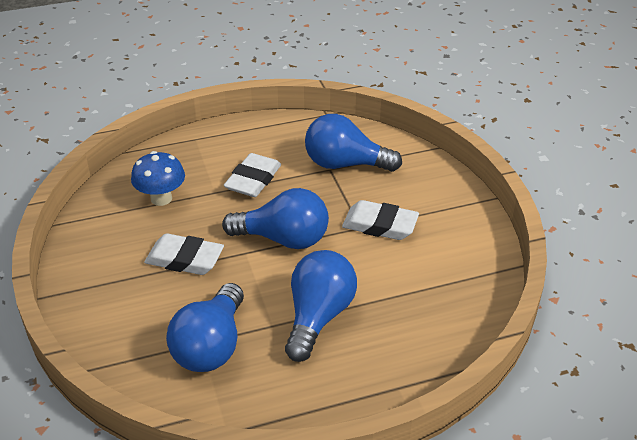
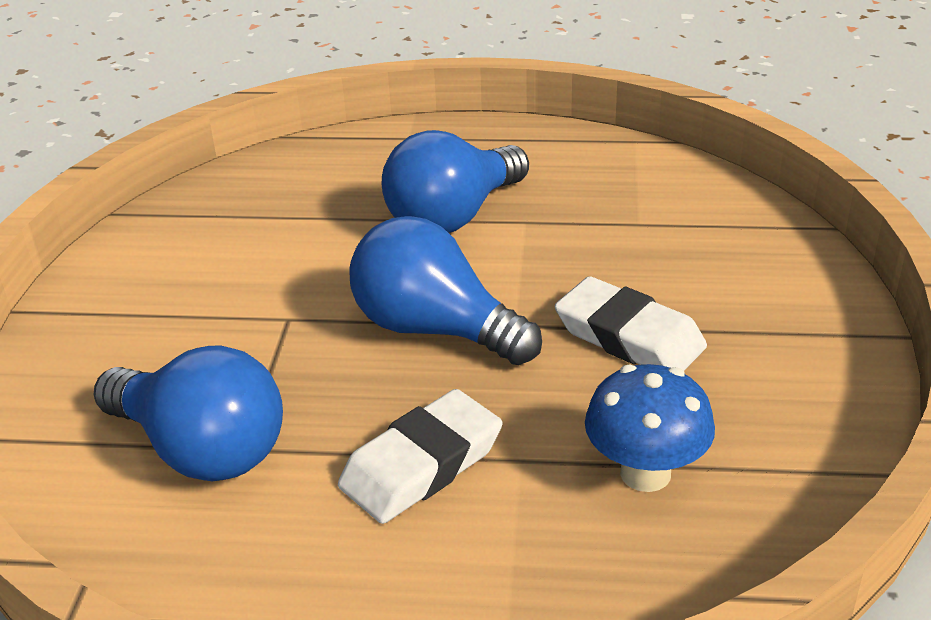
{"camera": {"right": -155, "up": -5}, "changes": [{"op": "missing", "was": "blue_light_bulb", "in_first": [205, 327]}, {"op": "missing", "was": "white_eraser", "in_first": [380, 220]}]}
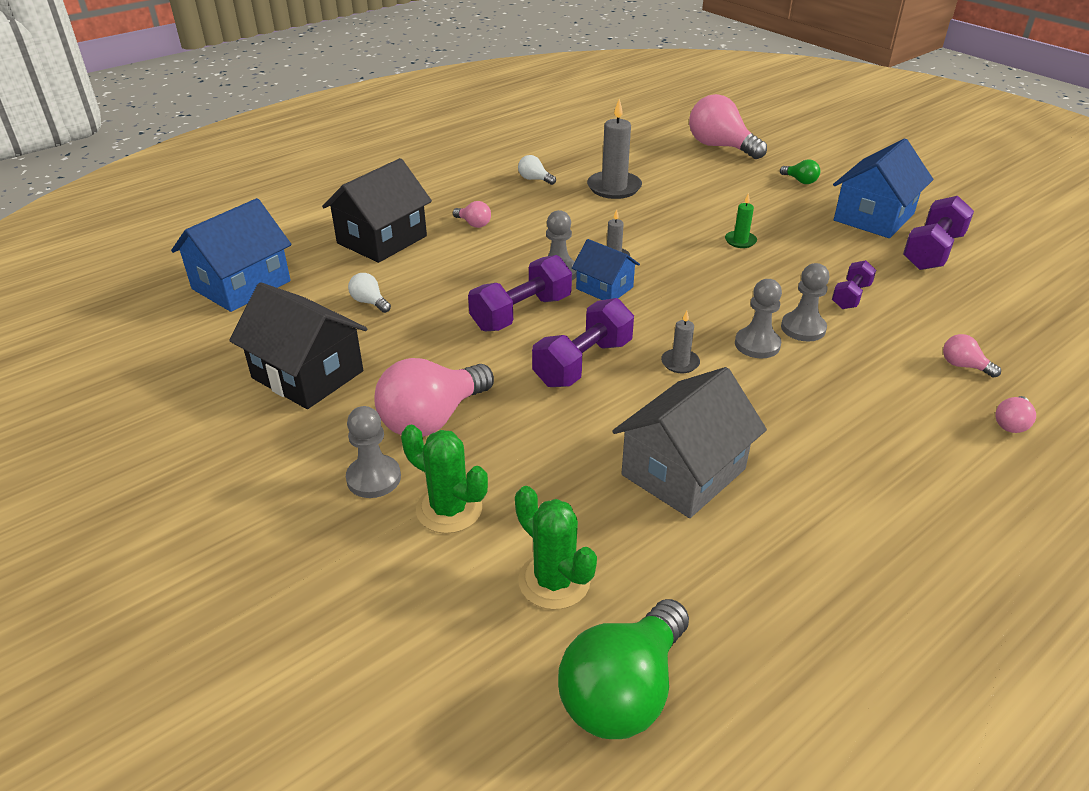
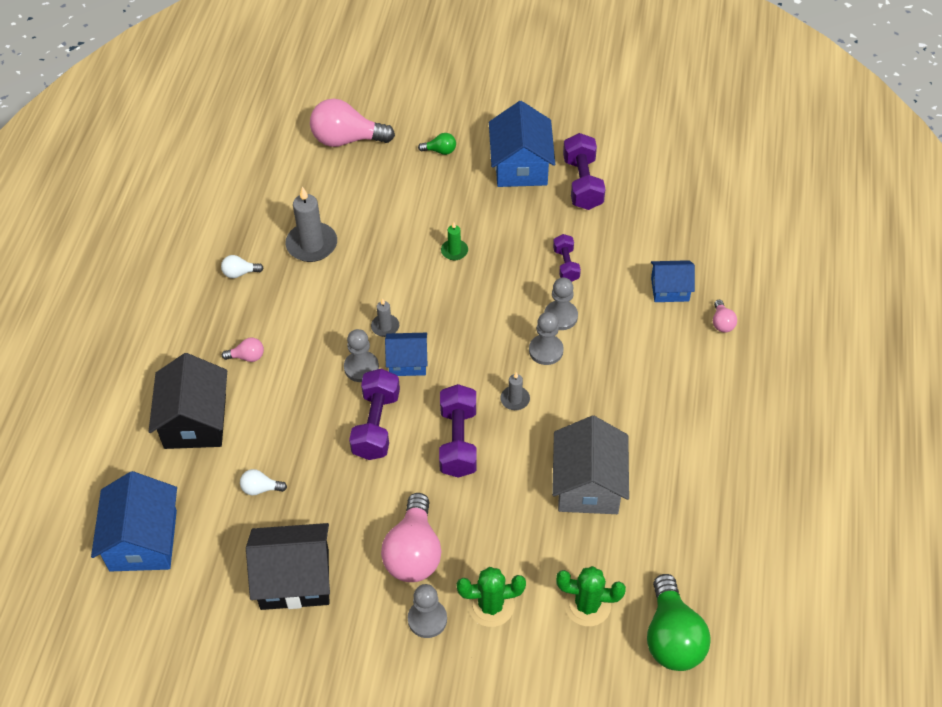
{"camera": {"right": -40, "up": 15}, "changes": [{"op": "exchanged", "was": "pink_light_bulb", "now": "blue_house", "in_first": [972, 356], "in_second": [673, 281]}]}
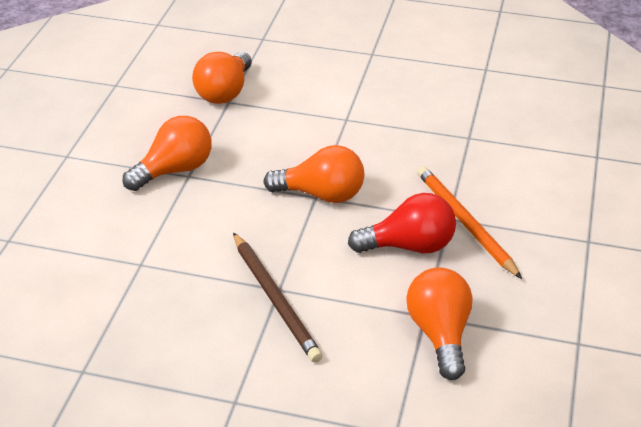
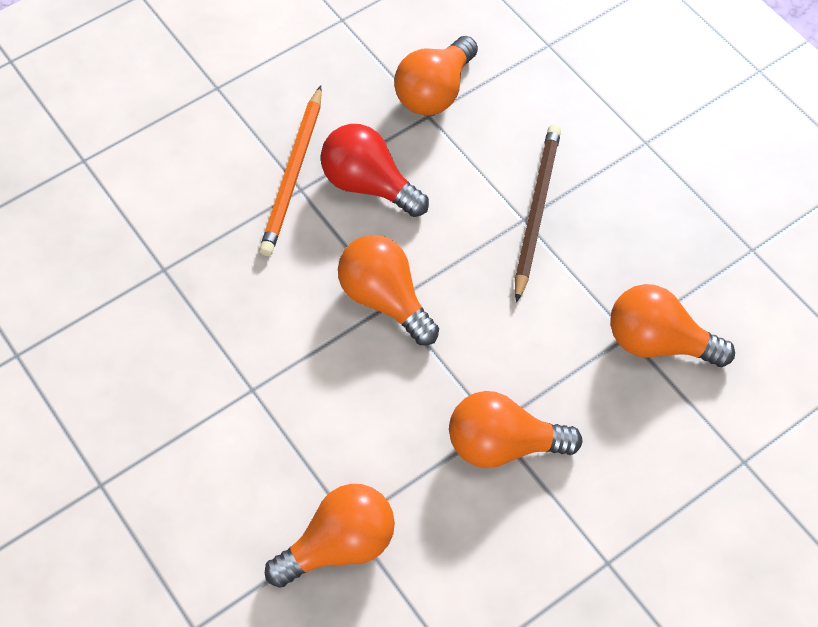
{"camera": {"right": -140, "up": 20}, "changes": [{"op": "appeared", "now": "orange_light_bulb", "in_second": [672, 325]}]}
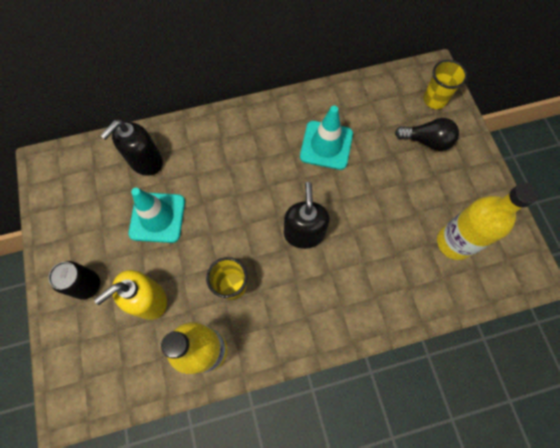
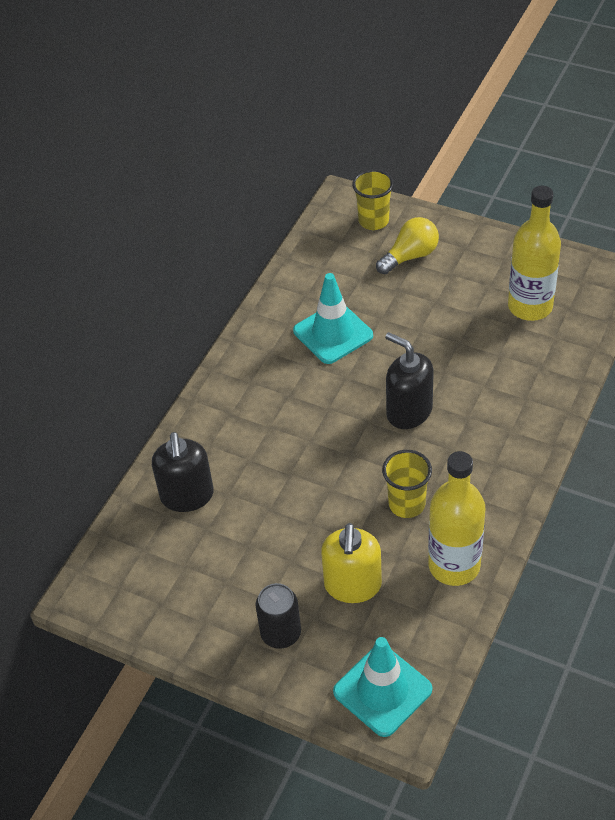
{"camera": {"right": -45, "up": -20}, "changes": [{"op": "relocated", "was": "turquoise_traffic_cone", "in_first": [156, 215], "in_second": [382, 687]}, {"op": "colour", "was": "black_light_bulb", "now": "yellow_light_bulb", "in_first": [427, 134], "in_second": [407, 245]}]}
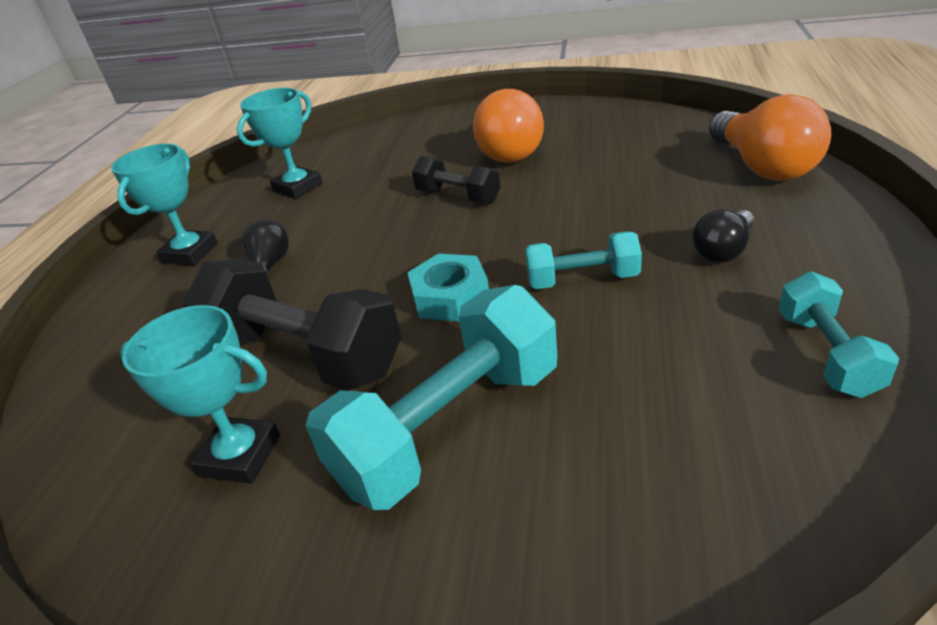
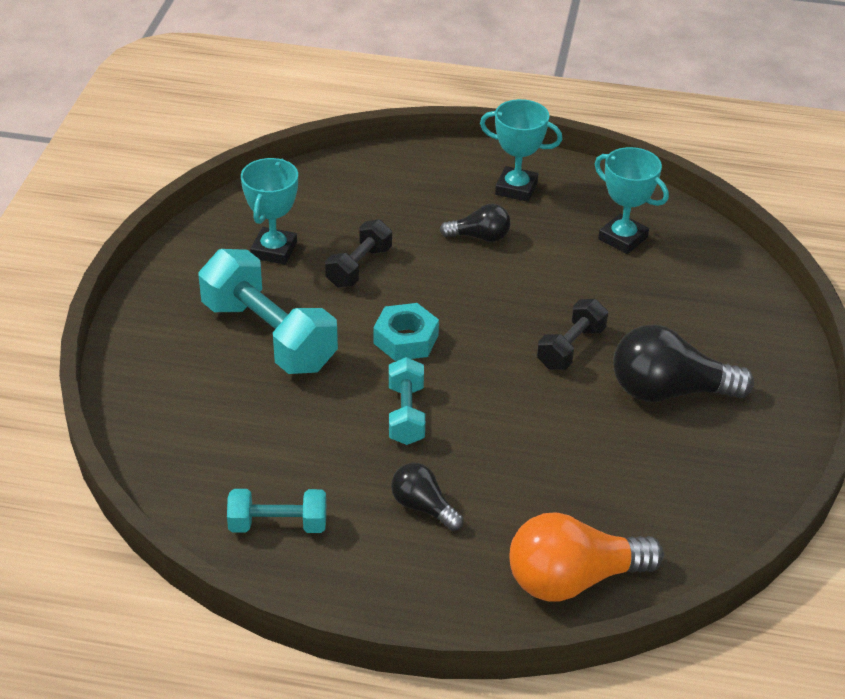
{"camera": {"right": 85, "up": 5}, "changes": [{"op": "colour", "was": "orange_light_bulb", "now": "black_light_bulb", "in_first": [508, 126], "in_second": [683, 363]}, {"op": "size", "was": "black_dumbbell", "in_first": [292, 325], "in_second": [358, 253], "ratio": 0.55}]}
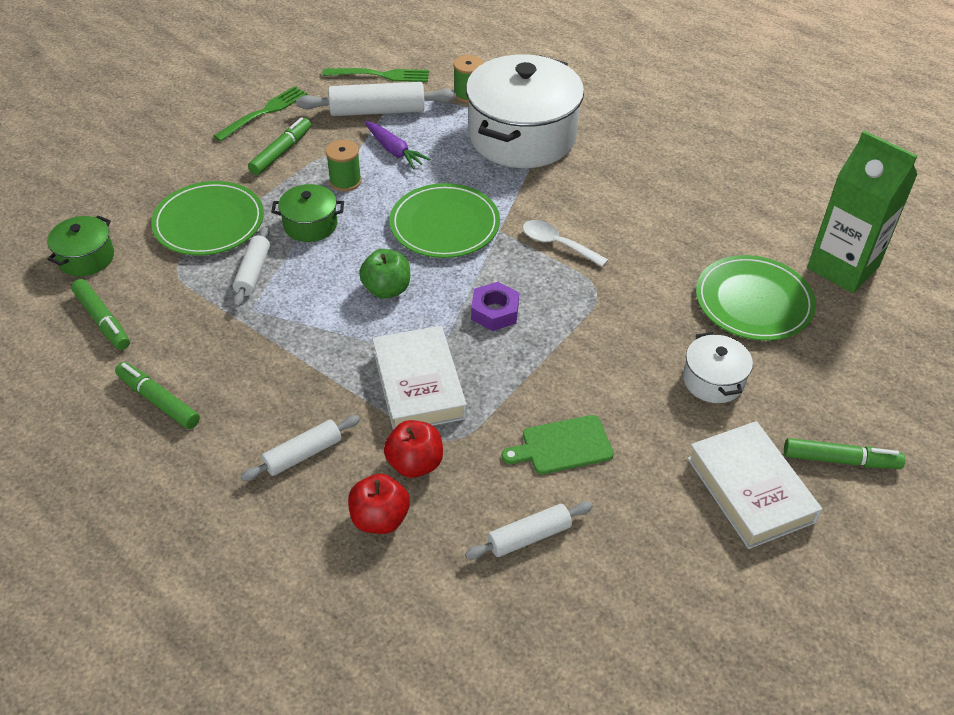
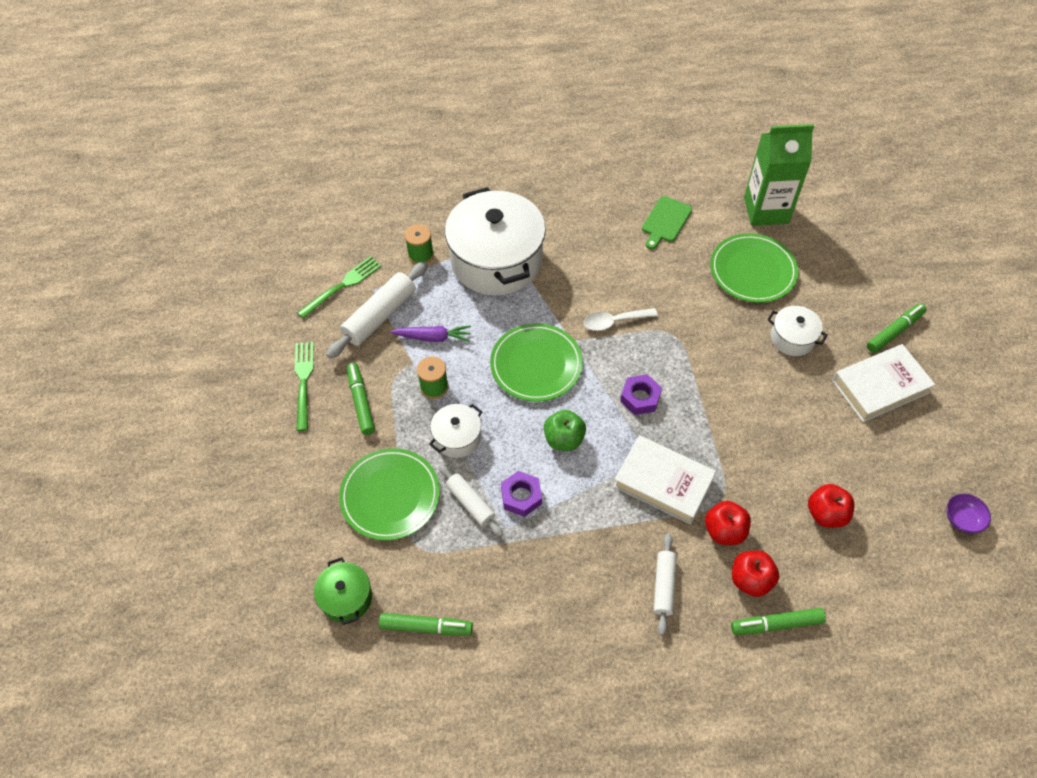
{"camera": {"right": -45, "up": 10}, "changes": [{"op": "appeared", "now": "purple_nut", "in_second": [521, 494]}, {"op": "appeared", "now": "purple_bowl", "in_second": [968, 513]}, {"op": "relocated", "was": "green_marker", "in_first": [157, 395], "in_second": [778, 621]}, {"op": "relocated", "was": "green_cutting_board", "in_first": [558, 444], "in_second": [667, 222]}, {"op": "exchanged", "was": "white_rolling_pin", "now": "red_apple", "in_first": [529, 530], "in_second": [831, 506]}, {"op": "colour", "was": "green_pot", "now": "white_pot", "in_first": [307, 213], "in_second": [455, 431]}, {"op": "spun", "was": "white_book", "in_first": [754, 485], "in_second": [883, 383], "clockwise": -45}]}
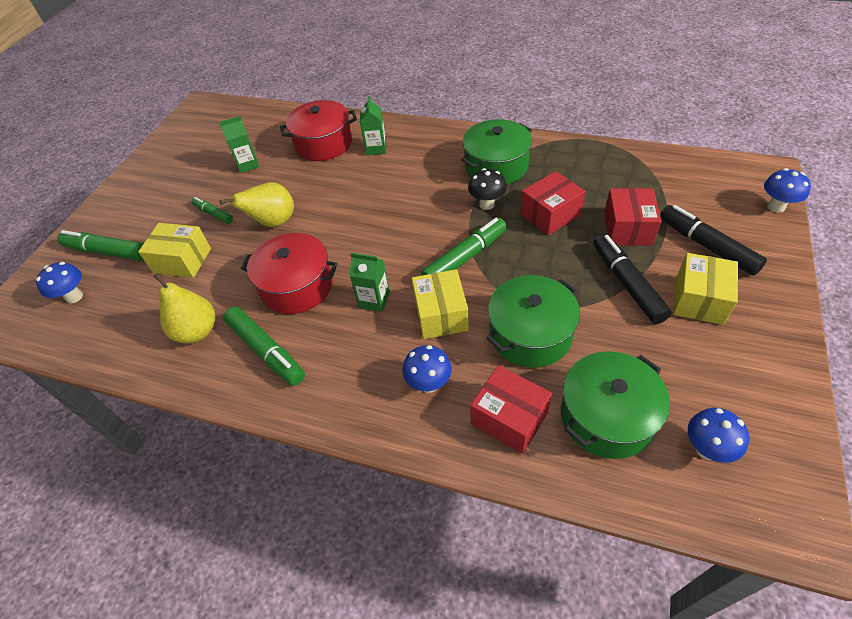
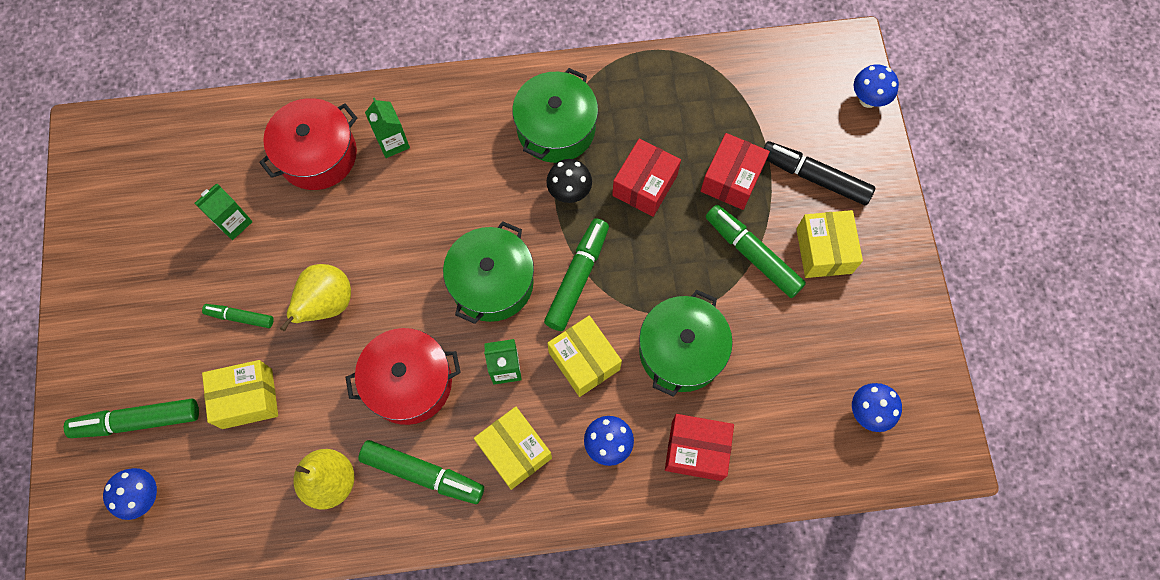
{"camera": {"right": -30, "up": 20}, "changes": [{"op": "appeared", "now": "yellow_box", "in_second": [513, 448]}, {"op": "relocated", "was": "green_pot", "in_first": [615, 405], "in_second": [488, 272]}, {"op": "colour", "was": "black_marker", "now": "green_marker", "in_first": [632, 279], "in_second": [756, 251]}, {"op": "spun", "was": "red_box", "in_first": [633, 217], "in_second": [735, 171], "clockwise": 45}]}
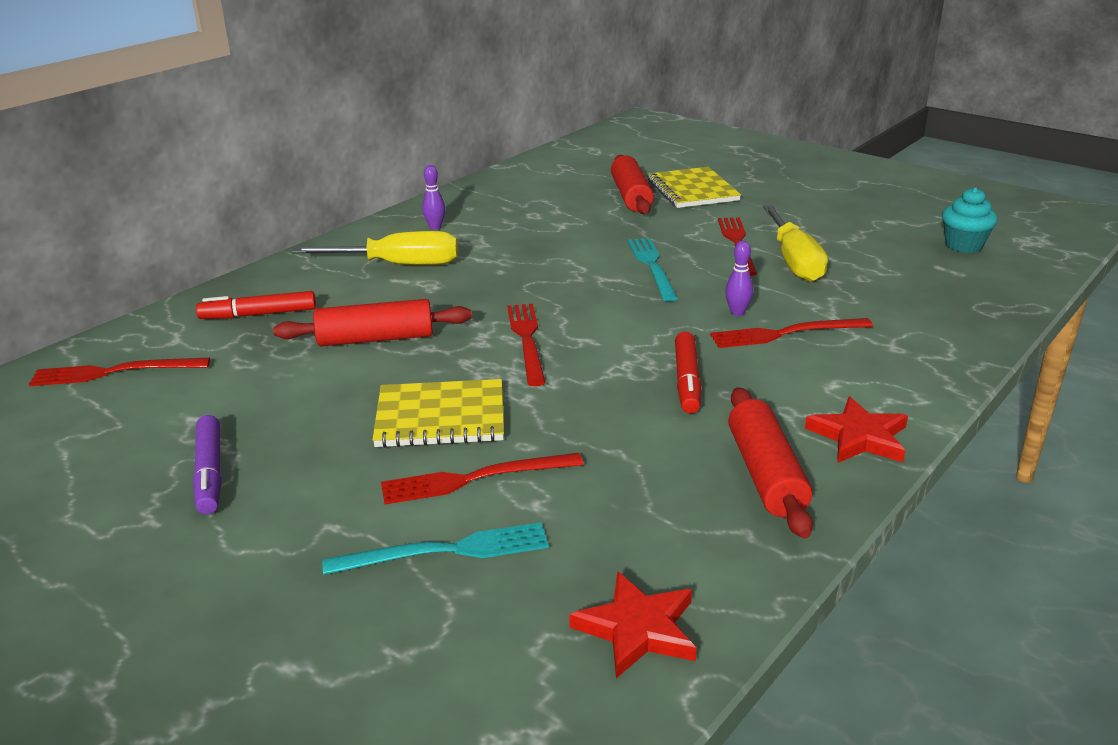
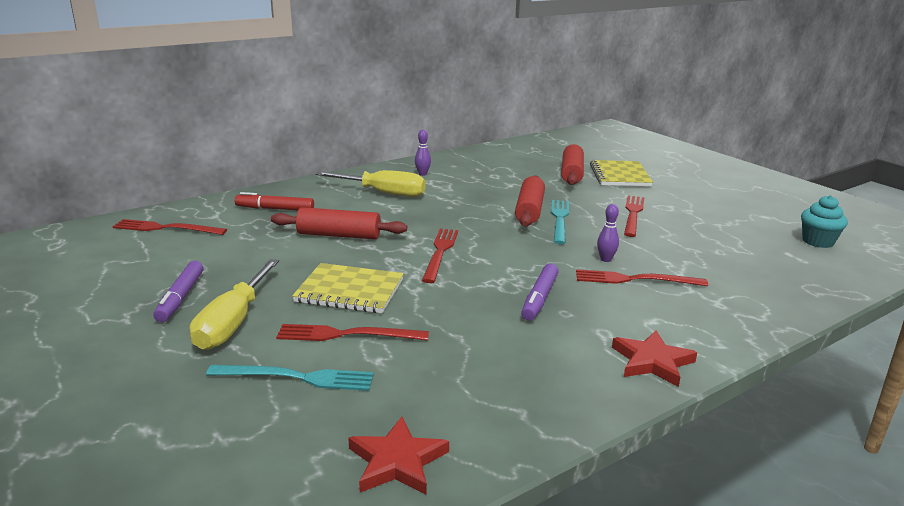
{"camera": {"right": 15, "up": -5}, "changes": [{"op": "relocated", "was": "red_rolling_pin", "in_first": [770, 462], "in_second": [530, 201]}, {"op": "relocated", "was": "yellow_screwdriver", "in_first": [795, 243], "in_second": [234, 304]}, {"op": "colour", "was": "red_marker", "now": "purple_marker", "in_first": [688, 373], "in_second": [540, 292]}]}
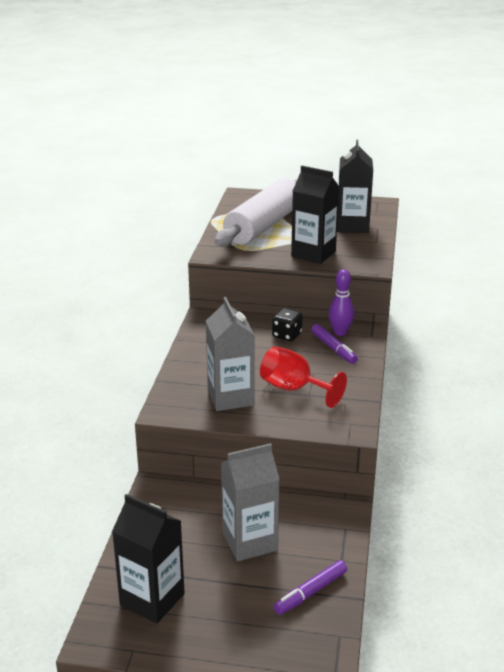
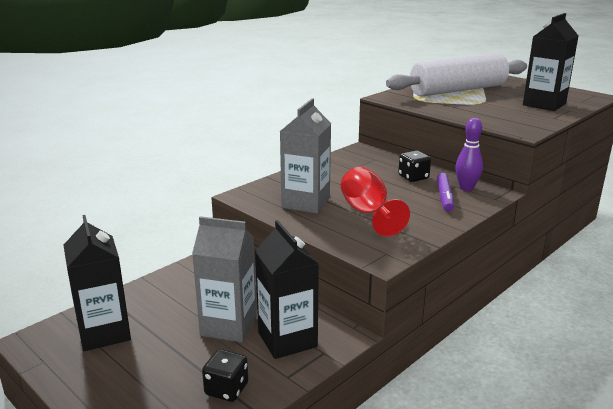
{"camera": {"right": 35, "up": -5}, "changes": [{"op": "relocated", "was": "black_carton", "in_first": [315, 215], "in_second": [287, 289]}, {"op": "exchanged", "was": "purple_marker", "now": "black_dice", "in_first": [310, 587], "in_second": [225, 375]}]}
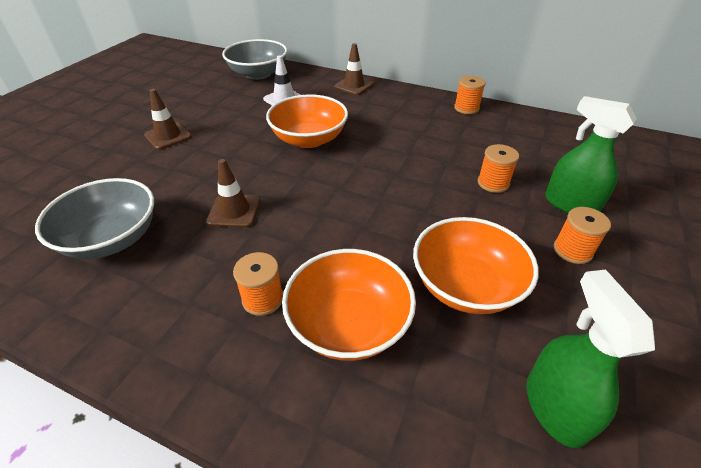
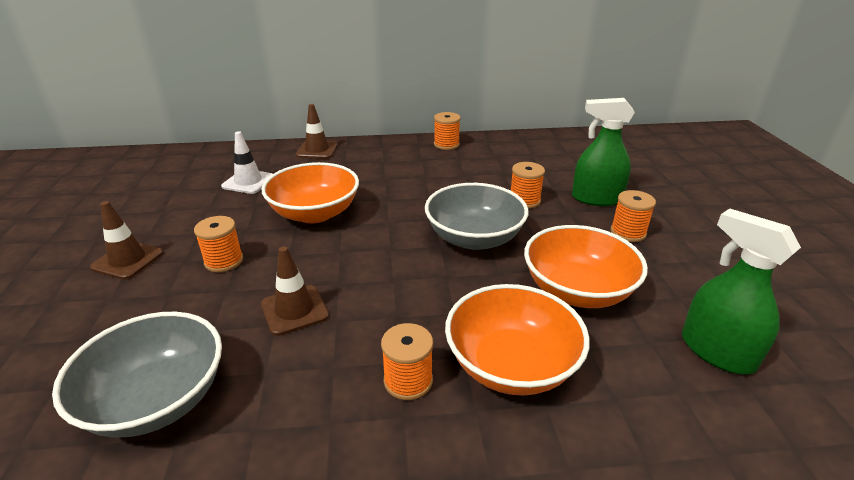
{"camera": {"right": -30, "up": -10}, "changes": [{"op": "appeared", "now": "orange_spool", "in_second": [218, 244]}, {"op": "relocated", "was": "grey_bowl", "in_first": [254, 59], "in_second": [476, 216]}]}
